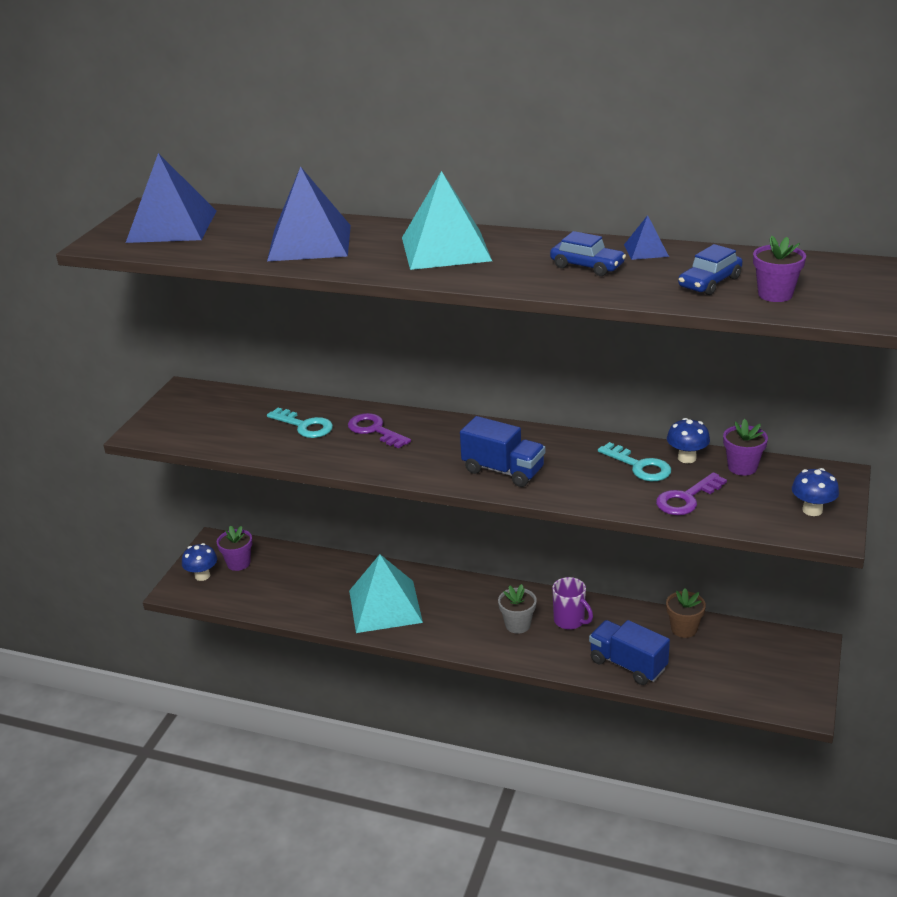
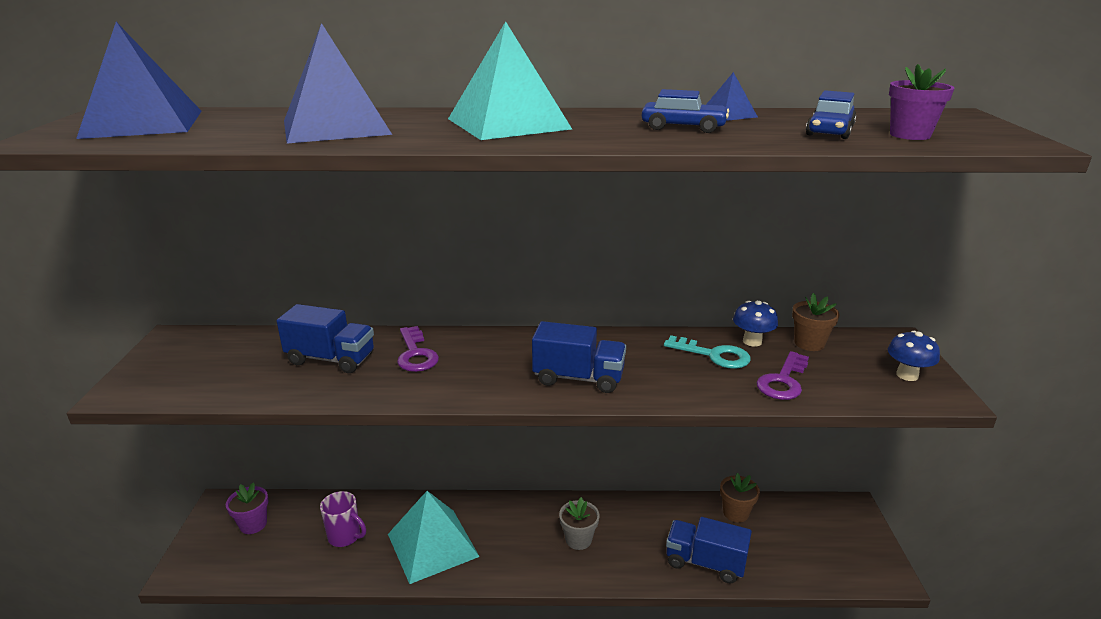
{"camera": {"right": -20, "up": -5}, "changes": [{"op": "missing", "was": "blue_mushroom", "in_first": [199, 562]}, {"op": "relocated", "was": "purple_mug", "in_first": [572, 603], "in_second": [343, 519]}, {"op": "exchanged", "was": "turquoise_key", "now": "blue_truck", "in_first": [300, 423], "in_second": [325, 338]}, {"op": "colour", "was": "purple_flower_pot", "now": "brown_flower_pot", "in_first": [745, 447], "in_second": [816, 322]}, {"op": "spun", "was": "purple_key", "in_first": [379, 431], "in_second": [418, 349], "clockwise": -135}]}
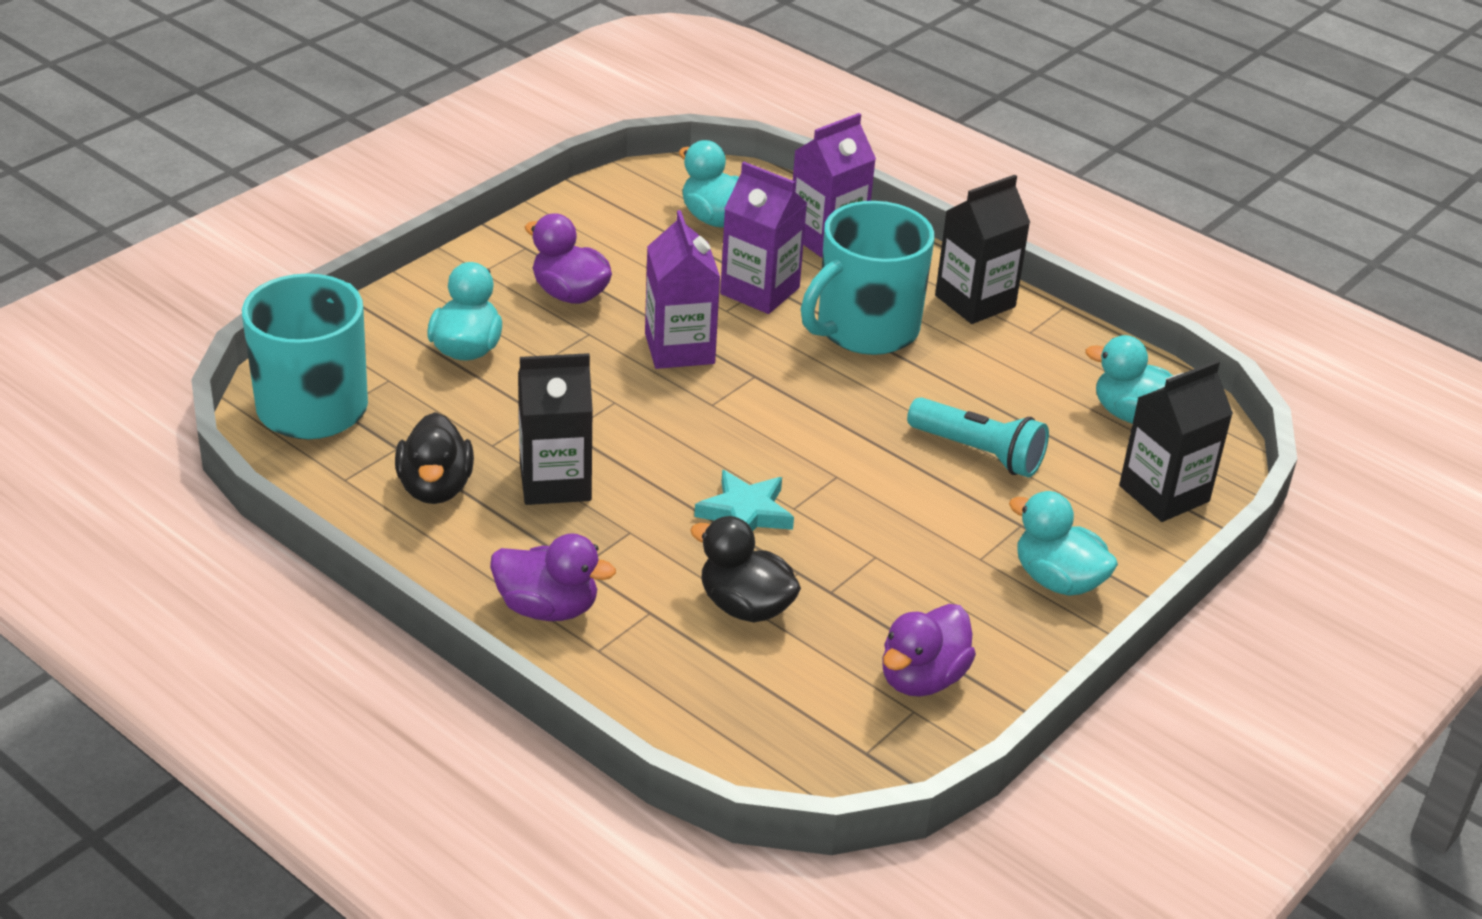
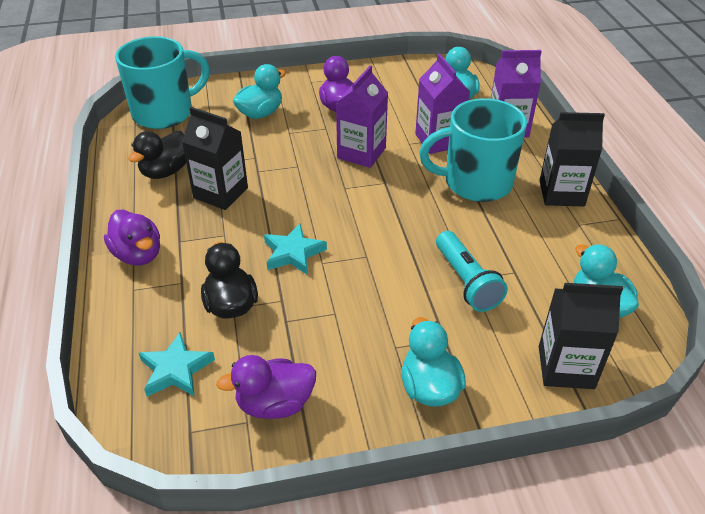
{"camera": {"right": 40, "up": 5}, "changes": [{"op": "appeared", "now": "turquoise_star", "in_second": [177, 364]}]}
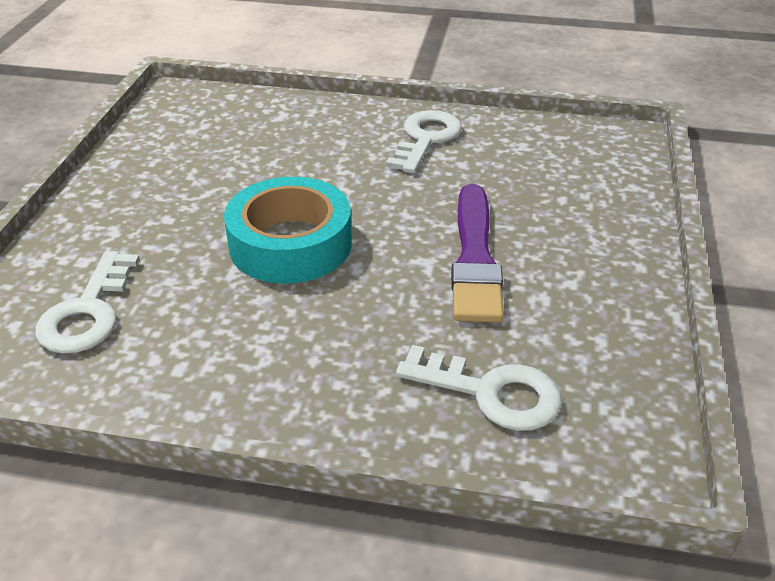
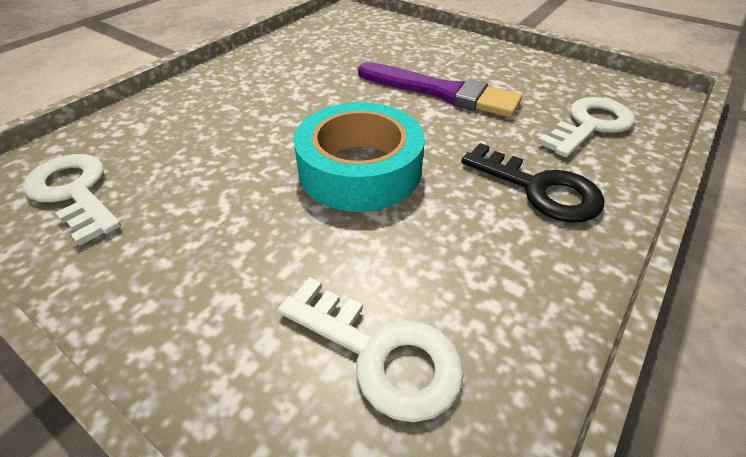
{"camera": {"right": -65, "up": 5}, "changes": [{"op": "appeared", "now": "black_key", "in_second": [533, 183]}, {"op": "relocated", "was": "white_key", "in_first": [424, 141], "in_second": [72, 200]}]}
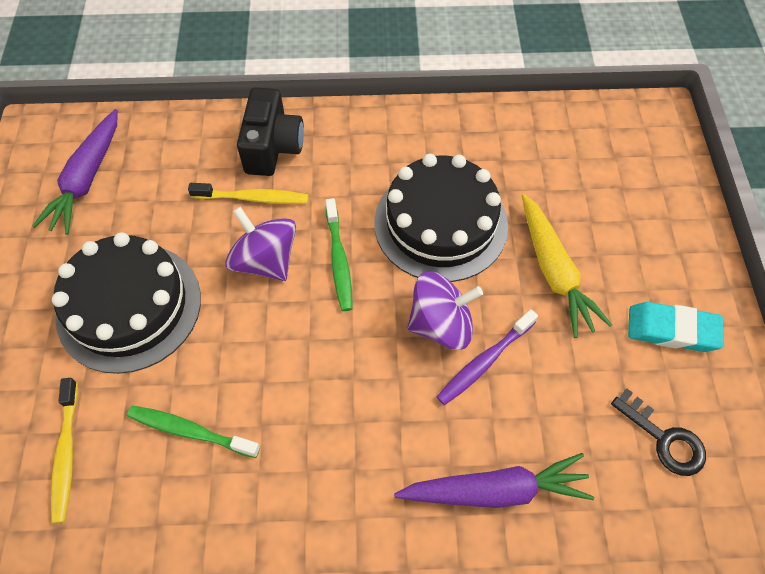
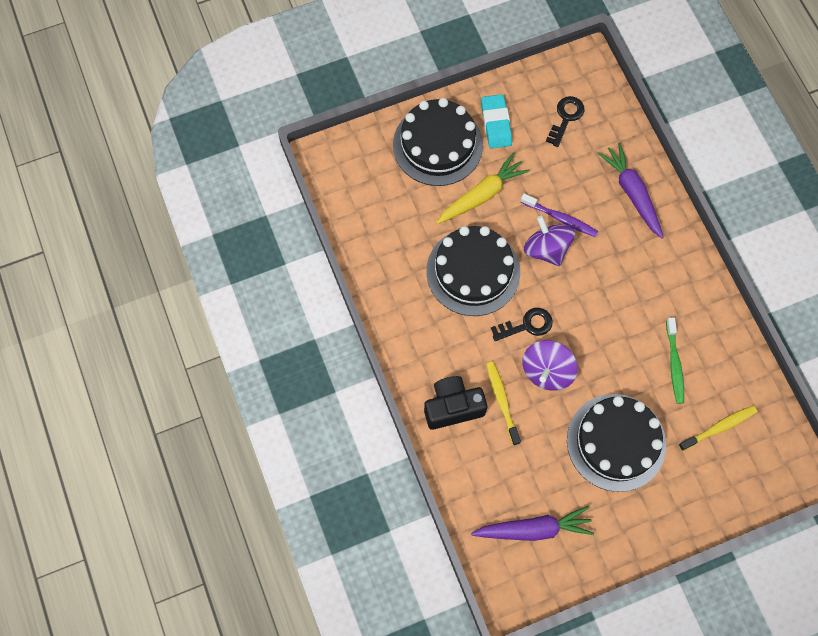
{"camera": {"right": -110, "up": 10}, "changes": [{"op": "appeared", "now": "black_cake", "in_second": [438, 142]}, {"op": "exchanged", "was": "green_toothbrush", "now": "black_key", "in_first": [339, 254], "in_second": [522, 324]}]}
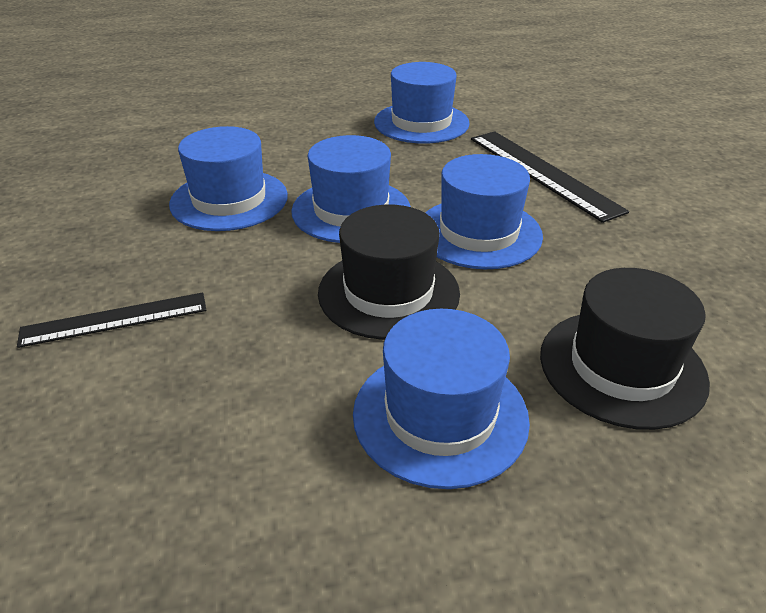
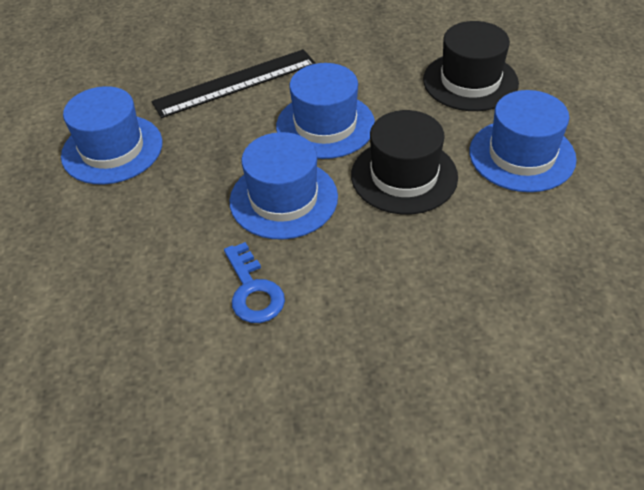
{"camera": {"right": -85, "up": 10}, "changes": [{"op": "missing", "was": "black_ruler", "in_first": [111, 320]}, {"op": "exchanged", "was": "blue_hat", "now": "blue_key", "in_first": [228, 178], "in_second": [254, 282]}]}
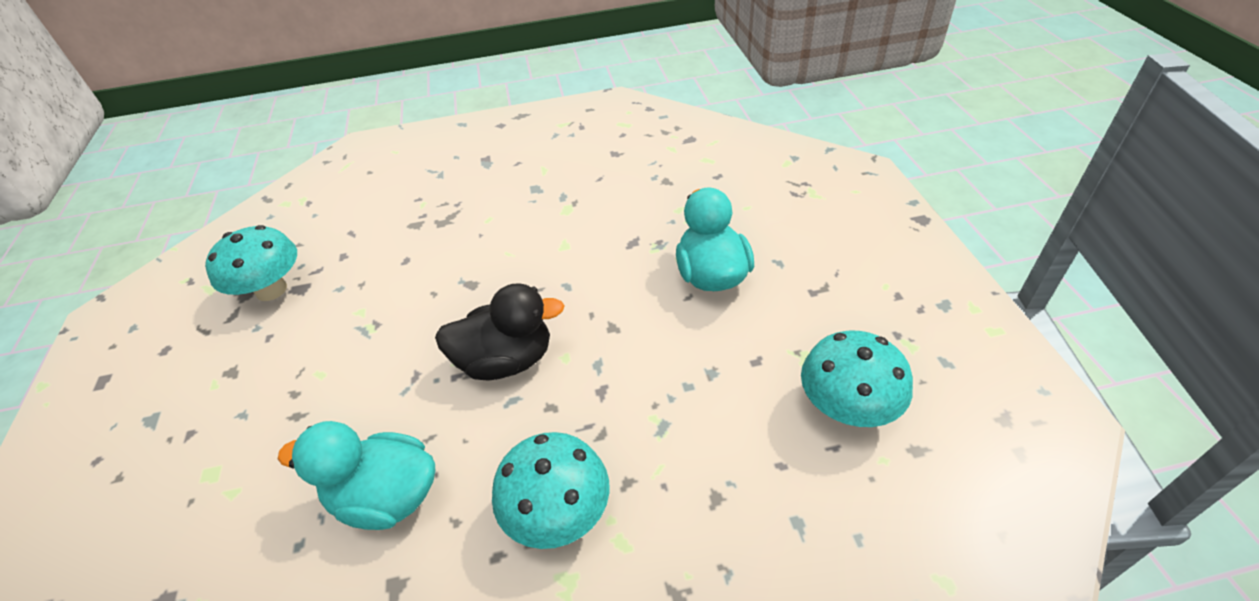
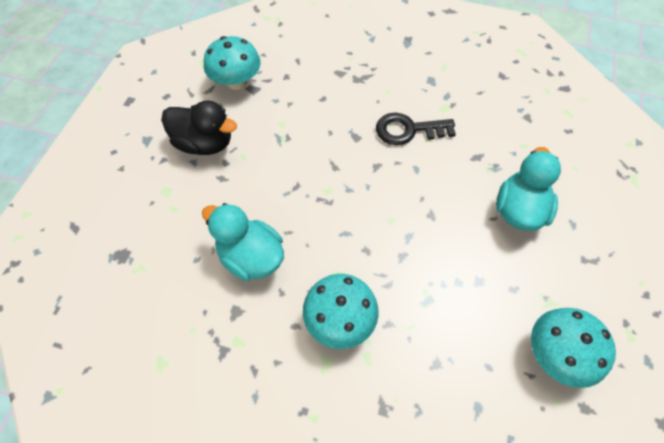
{"camera": {"right": 25, "up": 15}, "changes": [{"op": "appeared", "now": "black_key", "in_second": [416, 129]}, {"op": "relocated", "was": "black_duck", "in_first": [500, 331], "in_second": [199, 127]}]}
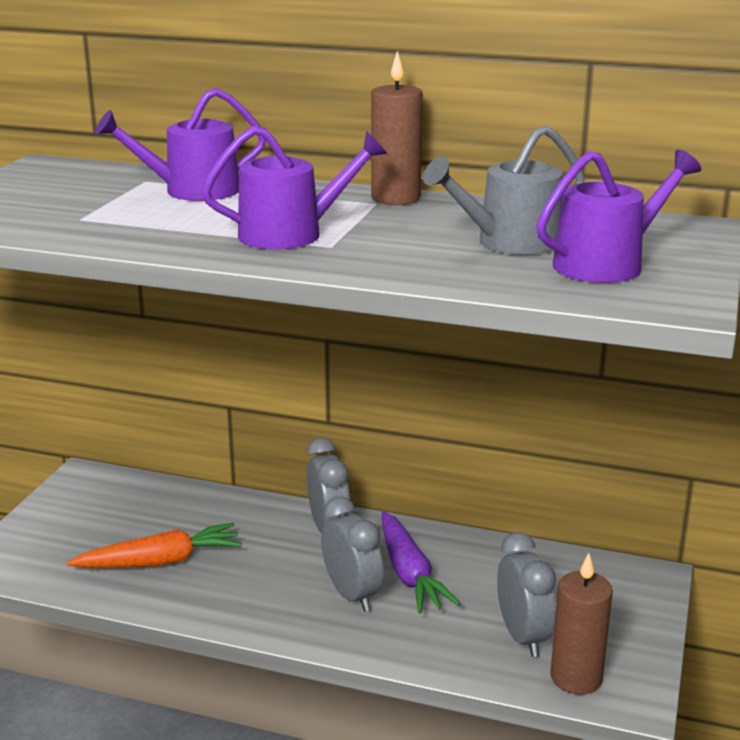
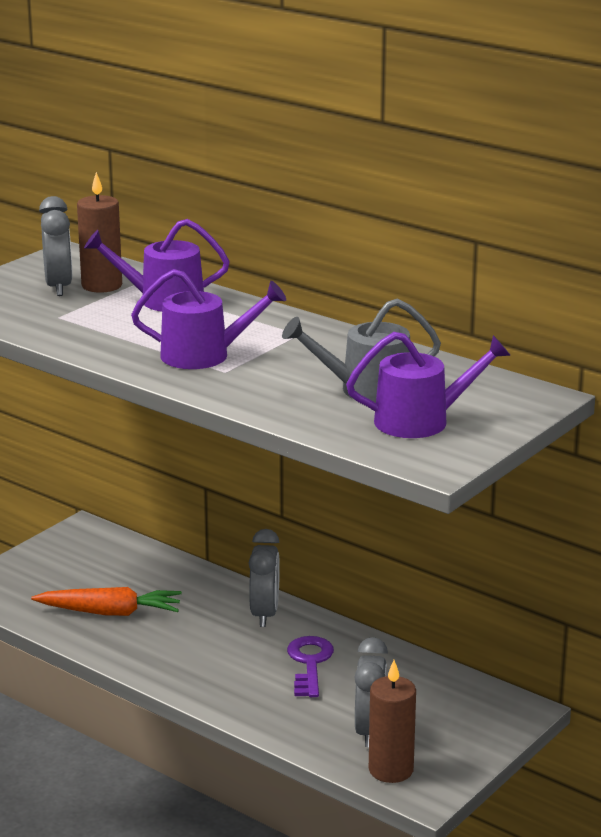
{"camera": {"right": 20, "up": 0}, "changes": [{"op": "relocated", "was": "grey_clock", "in_first": [352, 554], "in_second": [55, 246]}, {"op": "relocated", "was": "brown_candle", "in_first": [397, 128], "in_second": [99, 232]}, {"op": "exchanged", "was": "purple_carrot", "now": "purple_key", "in_first": [421, 562], "in_second": [310, 666]}]}
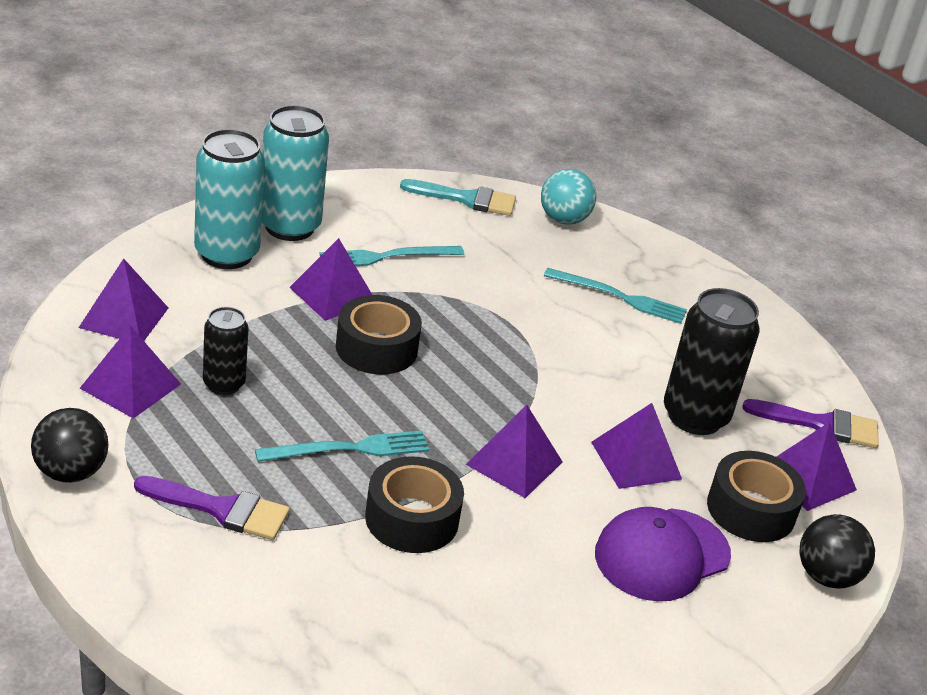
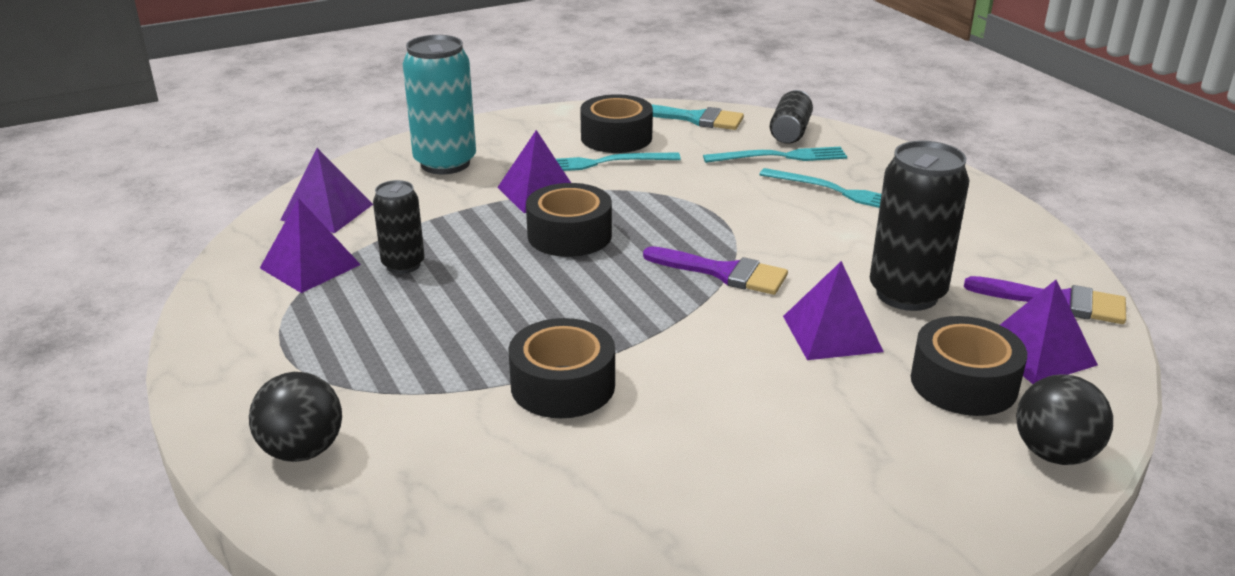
{"camera": {"right": 15, "up": -5}, "changes": [{"op": "missing", "was": "turquoise_can", "in_first": [295, 173]}, {"op": "missing", "was": "purple_pyramid", "in_first": [514, 451]}, {"op": "missing", "was": "purple_cap", "in_first": [663, 554]}, {"op": "appeared", "now": "black_tape", "in_second": [616, 123]}, {"op": "relocated", "was": "black_ball", "in_first": [69, 445], "in_second": [295, 417]}, {"op": "relocated", "was": "purple_brush", "in_first": [212, 508], "in_second": [715, 270]}, {"op": "relocated", "was": "turquoise_fork", "in_first": [342, 446], "in_second": [775, 155]}, {"op": "exchanged", "was": "turquoise_ball", "now": "black_can", "in_first": [568, 197], "in_second": [791, 117]}]}
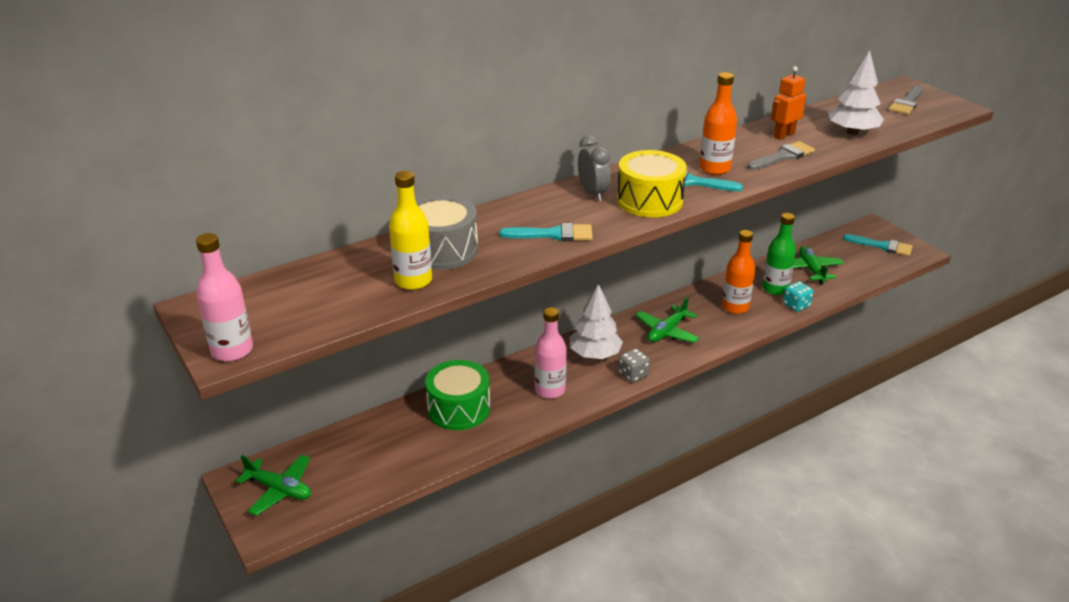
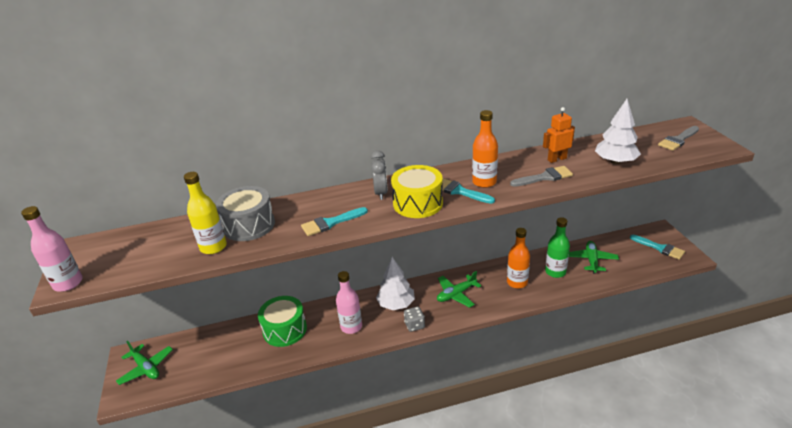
{"camera": {"right": 20, "up": 0}, "changes": [{"op": "missing", "was": "turquoise_dice", "in_first": [798, 296]}, {"op": "spun", "was": "turquoise_brush", "in_first": [546, 232], "in_second": [334, 221], "clockwise": 135}]}
